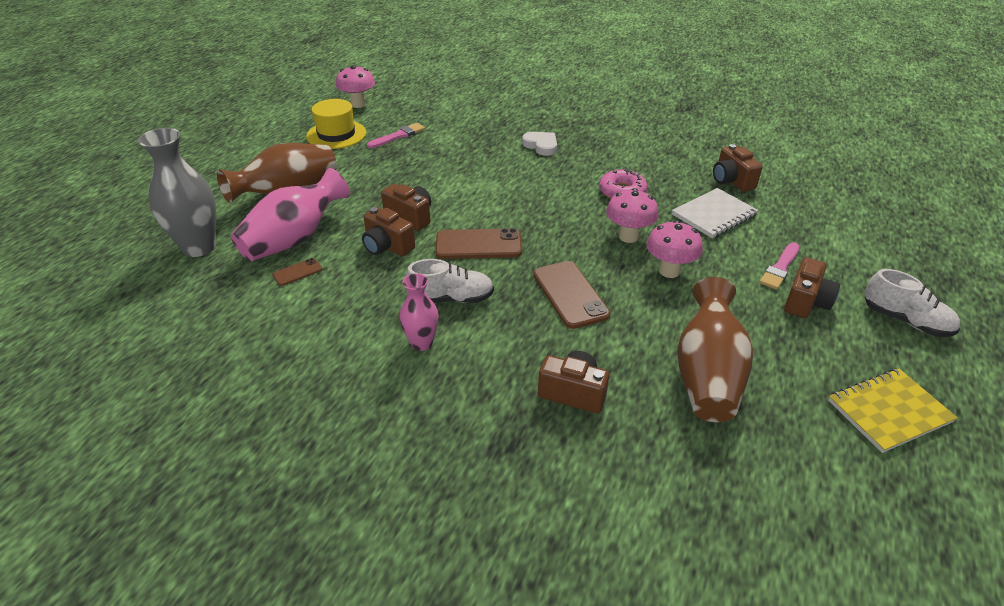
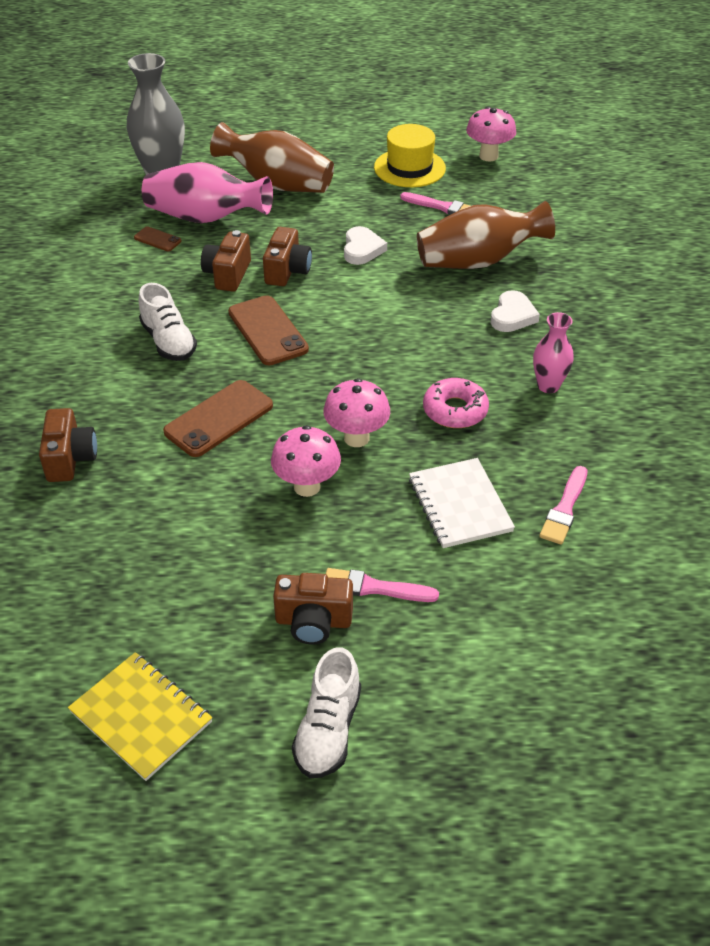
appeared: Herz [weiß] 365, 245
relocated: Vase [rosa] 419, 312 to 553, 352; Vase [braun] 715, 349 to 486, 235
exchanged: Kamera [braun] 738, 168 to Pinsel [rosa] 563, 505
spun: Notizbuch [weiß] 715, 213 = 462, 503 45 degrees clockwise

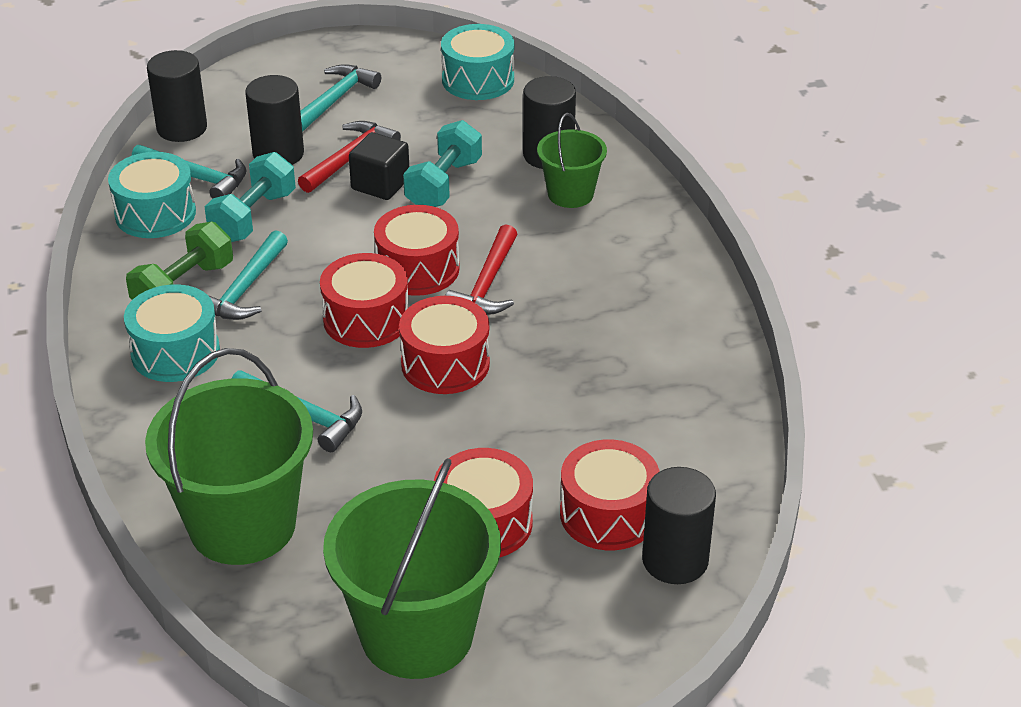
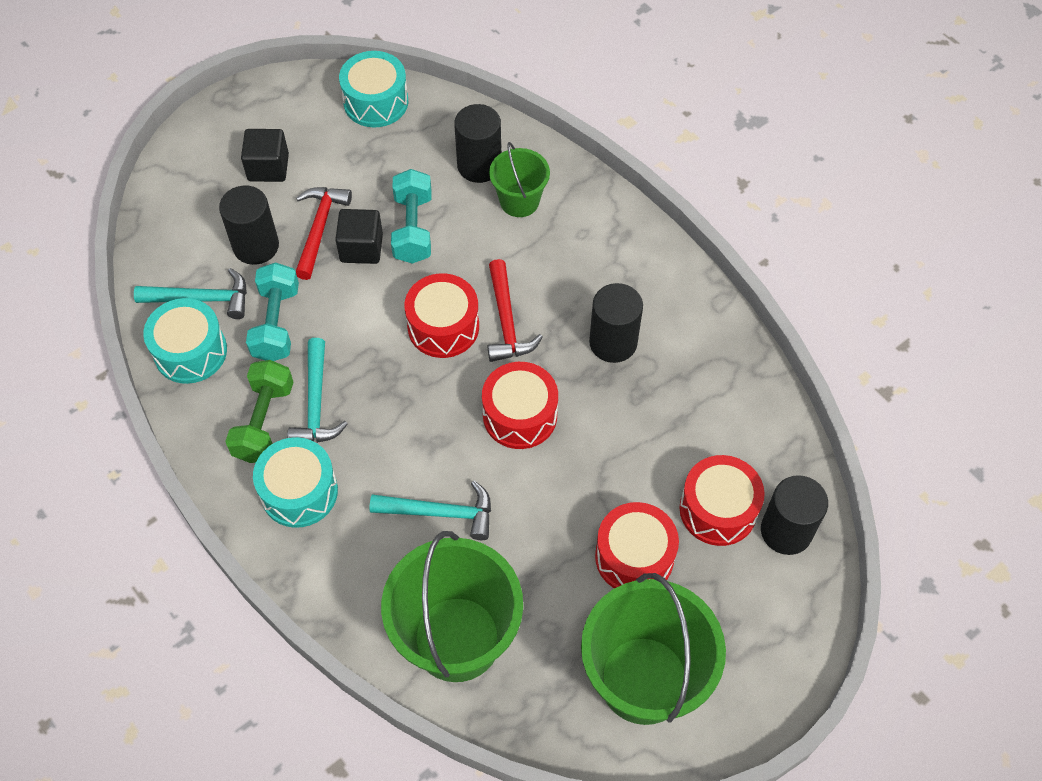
missing: Trommel [rot] 364, 300
relocated: Vollzylinder [schwarz] 177, 96 to 616, 323
exchanged: Hammer [türkis] 340, 98 to Kubus [schwarz] 265, 155

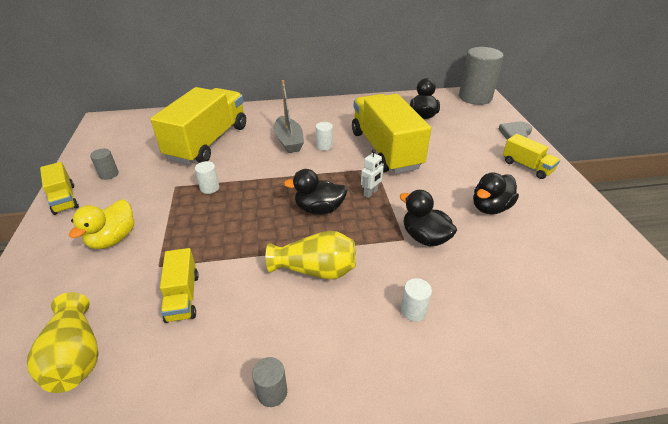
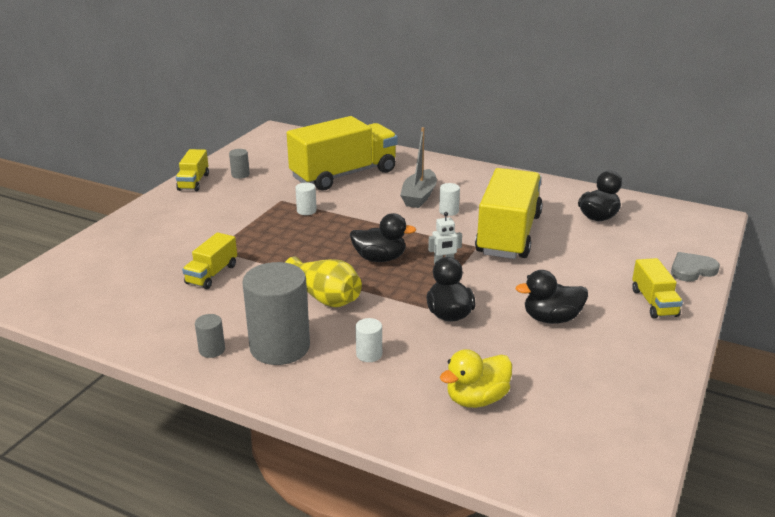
missing: Vase [gelb] 63, 342
relocated: Ente [gelb] 101, 224 to 476, 378; Vollzylinder [grau] 481, 76 to 276, 313
spun: Ente [schwarz] 316, 192 = 383, 237 150 degrees clockwise

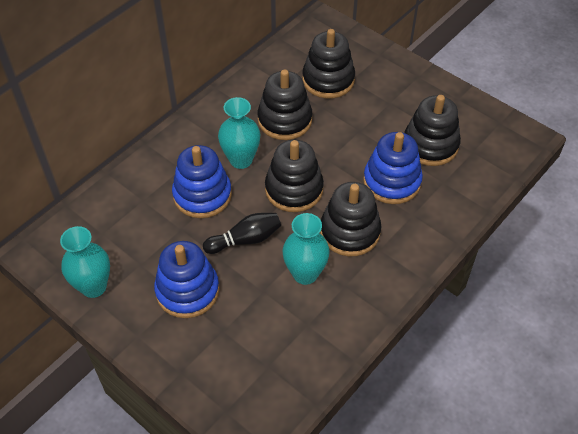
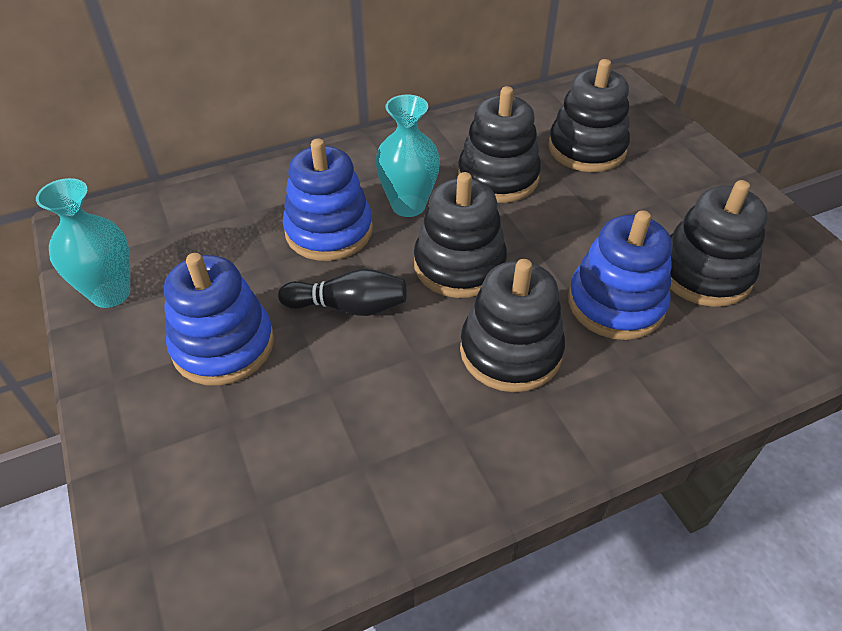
missing: Vase [türkis] 306, 249

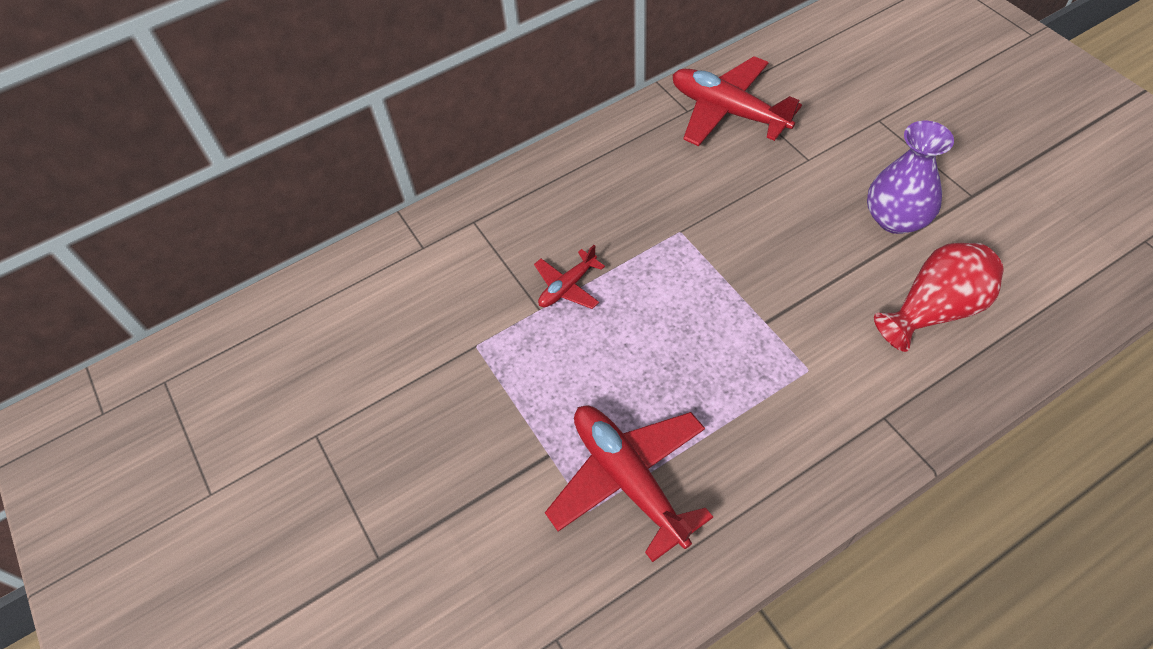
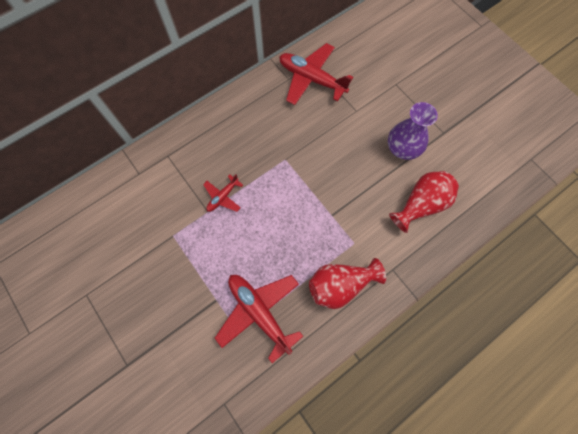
appeared: Vase [rot] 347, 283

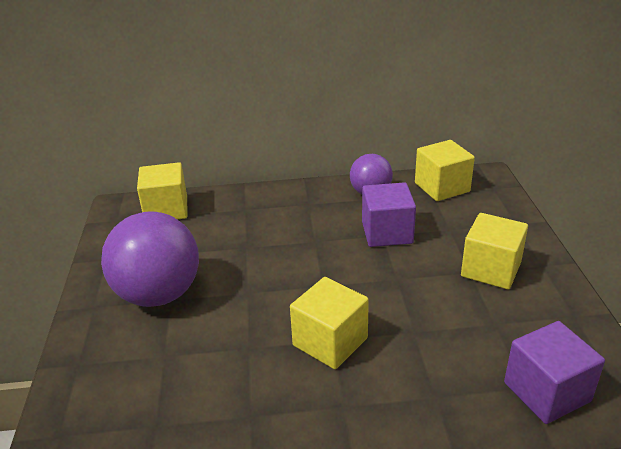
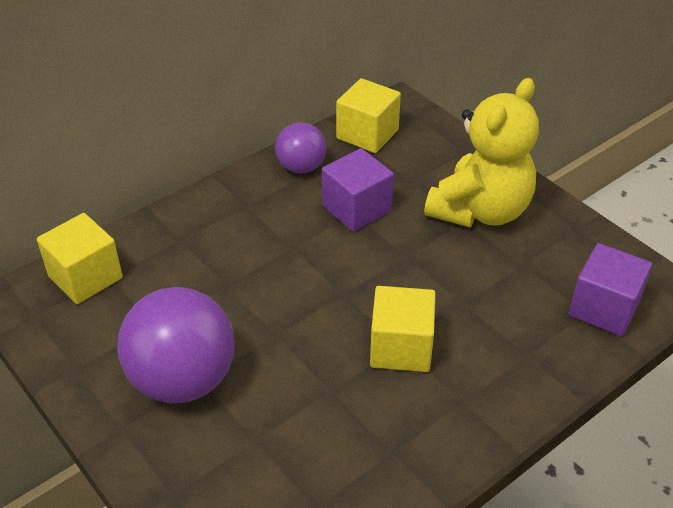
exchanged: Kubus [gelb] 494, 251 to Teddybär [gelb] 481, 153

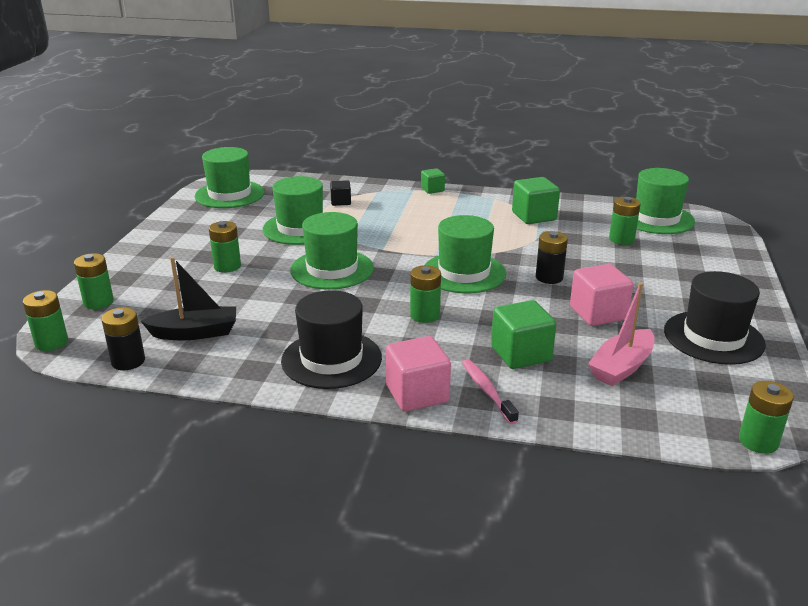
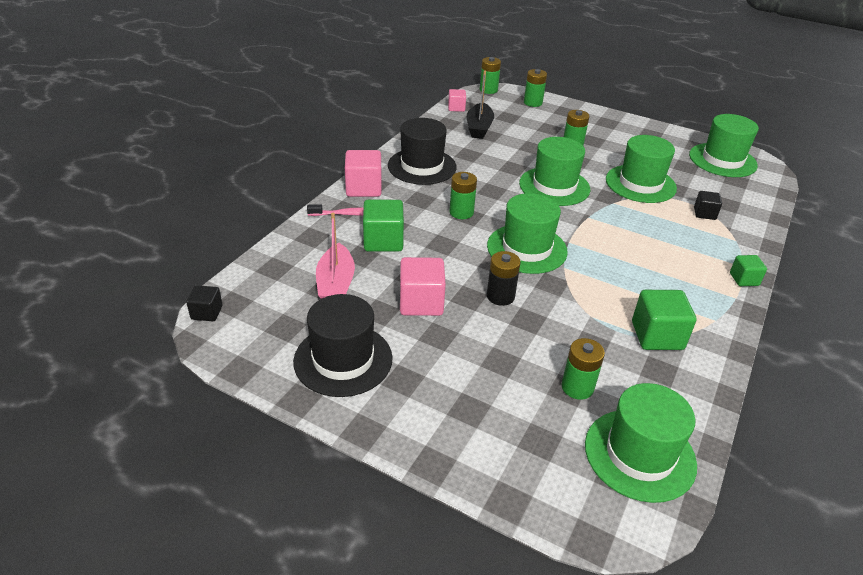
exchanged: Batterie [schwarz] 123, 338 to Kubus [rosa] 457, 100; Batterie [grün] 766, 417 to Kubus [schwarz] 204, 303
spun: Boot [rosa] 621, 334 = 335, 256 150 degrees counterclockwise

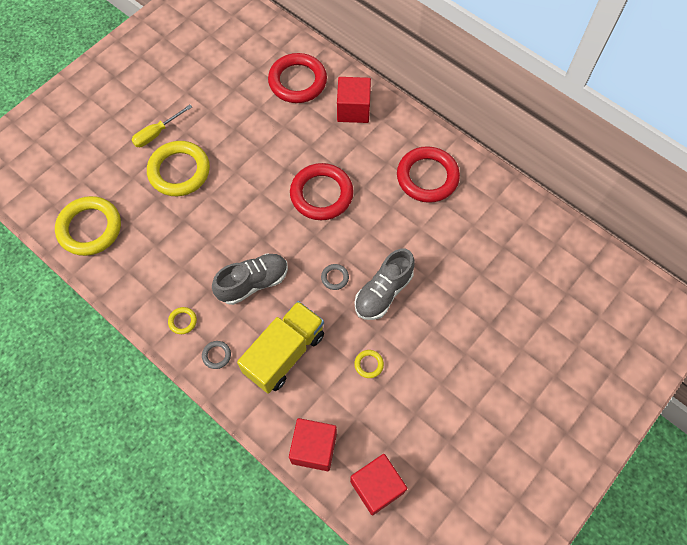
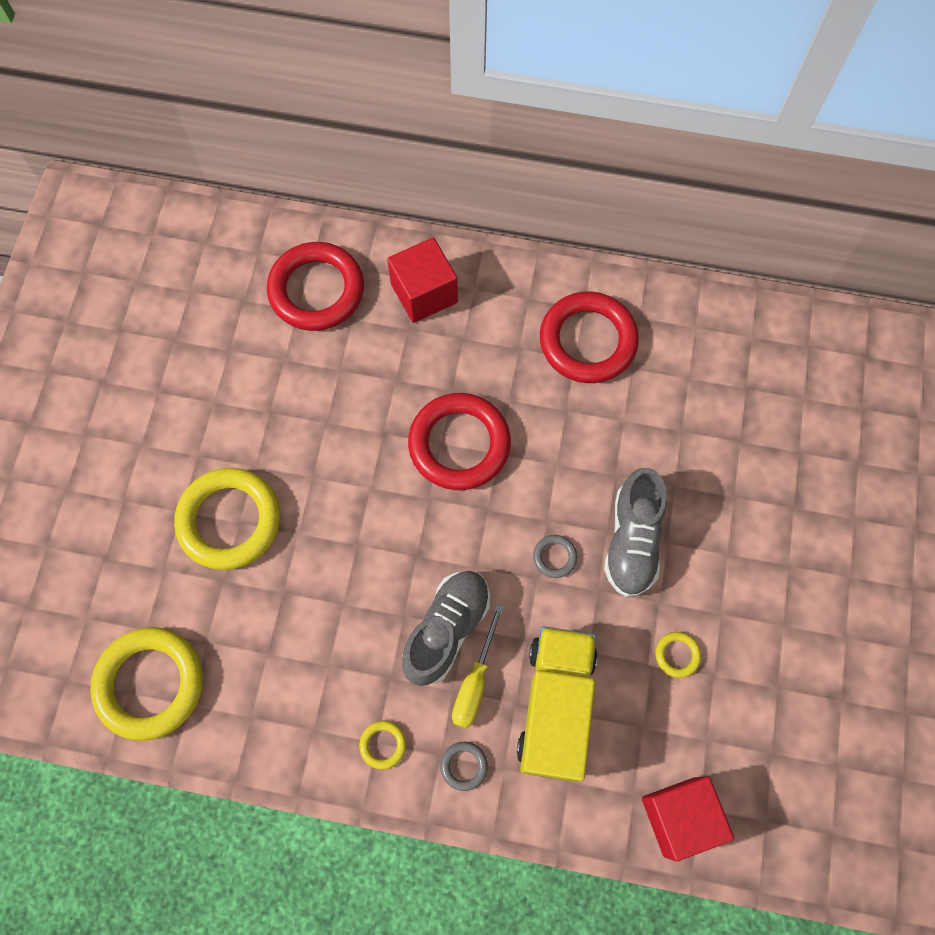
missing: Kubus [rot] 378, 484
relocated: Schraubenzieher [gelb] 162, 126 to 478, 666

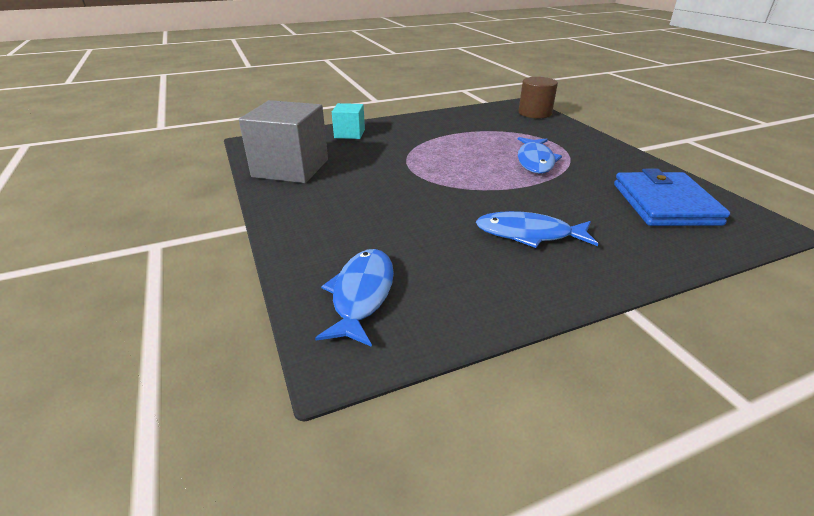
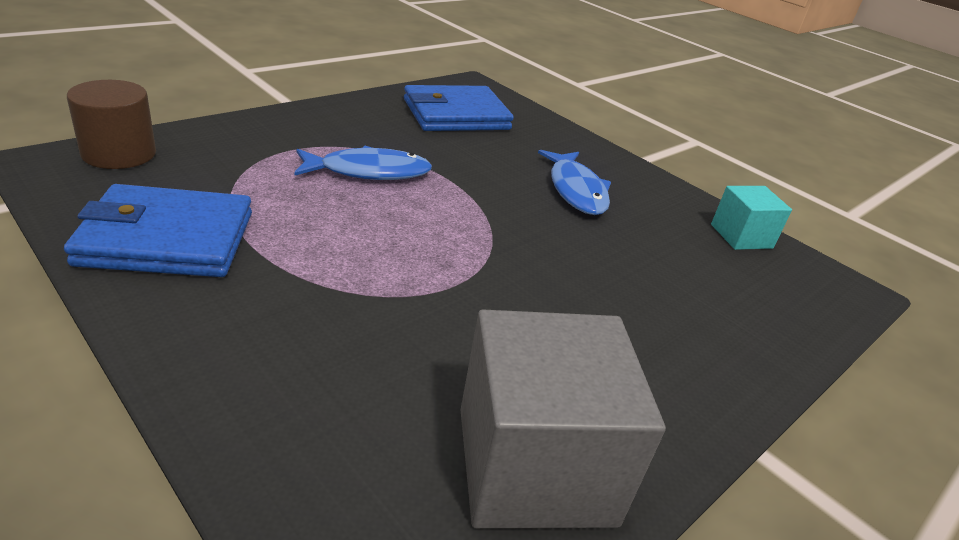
missing: Fisch [blau] 354, 298
appeared: Geldbörse [blau] 158, 230
relocated: Kubus [türkis] 348, 121 to 751, 218

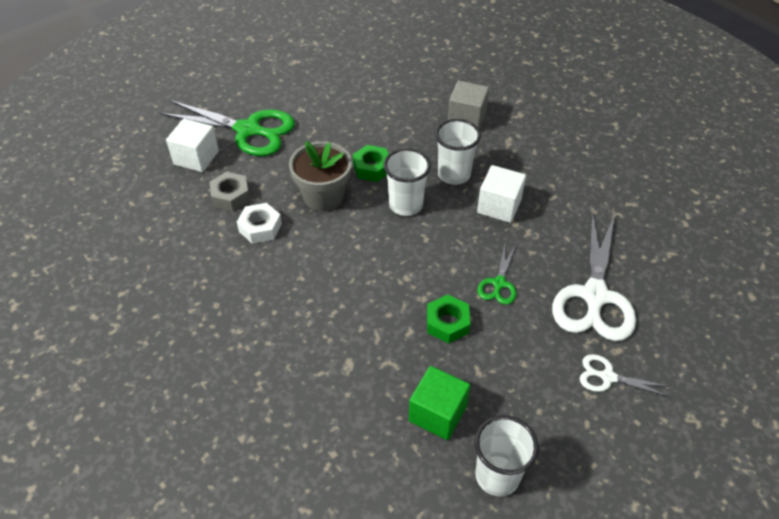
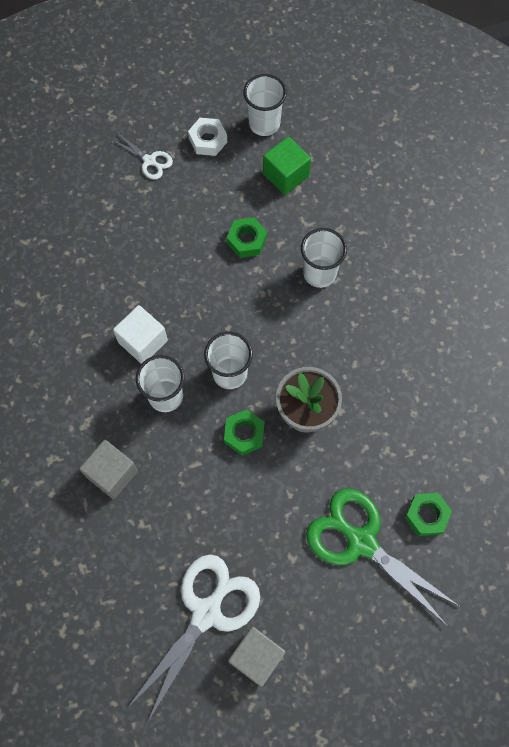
missing: Sechskantmutter [grau] 229, 191; Schere [grün] 496, 274
appeared: Kubus [grau] 257, 656; Becher [weiß] 324, 258
relocated: Sechskantmutter [weiß] 259, 223 to 207, 137; Schere [weiß] 594, 276 to 194, 638
exchanged: Kubus [weiß] 192, 145 to Sechskantmutter [grün] 428, 514

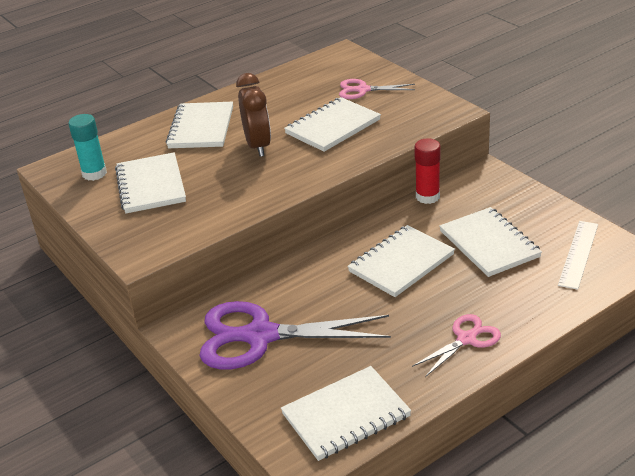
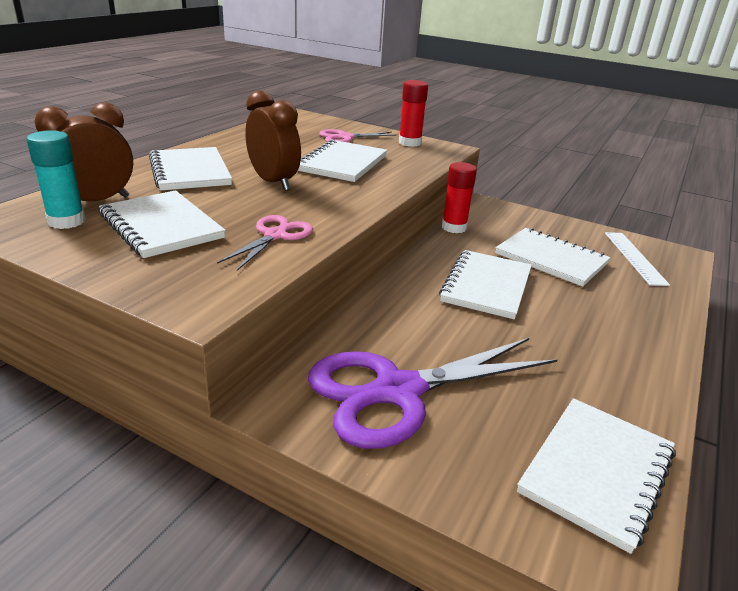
appeared: Wecker [braun] 84, 151; Klebestift [rot] 413, 113
relocated: Schere [rosa] 456, 345 to 265, 243

